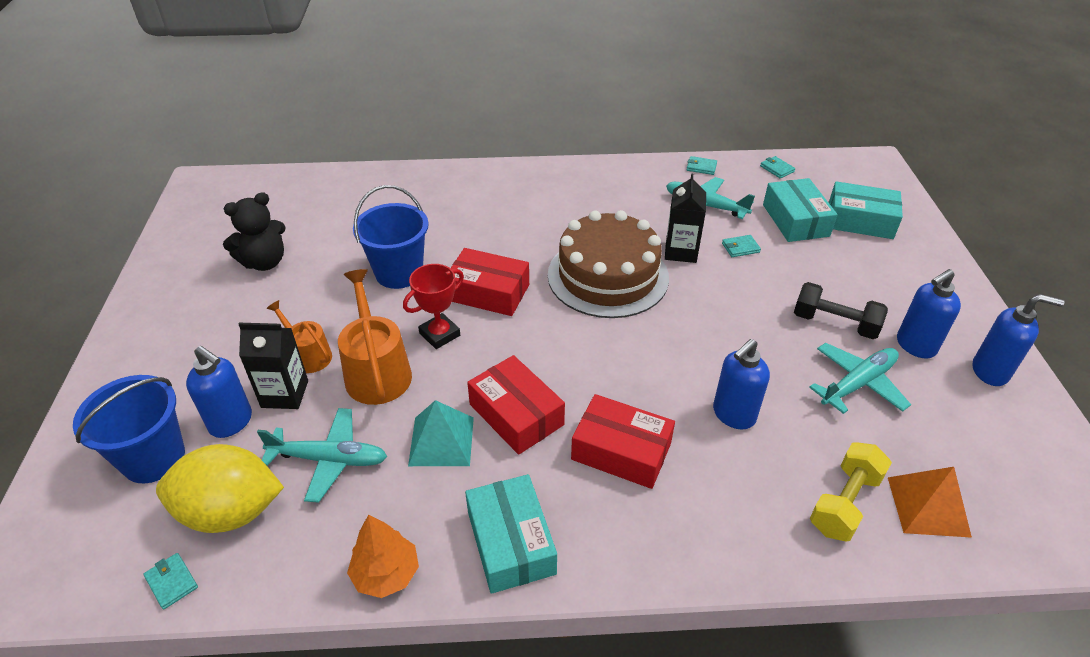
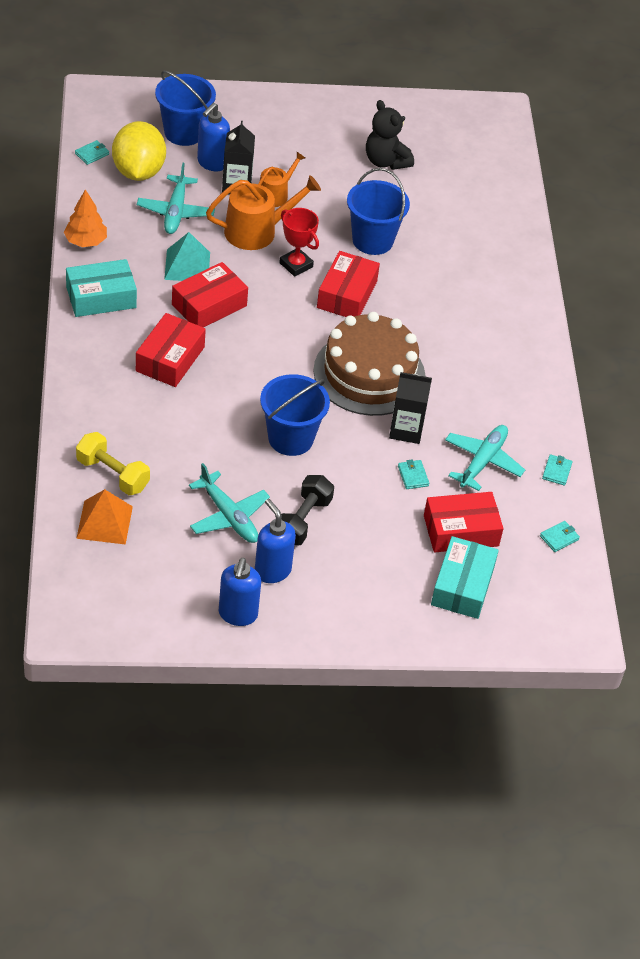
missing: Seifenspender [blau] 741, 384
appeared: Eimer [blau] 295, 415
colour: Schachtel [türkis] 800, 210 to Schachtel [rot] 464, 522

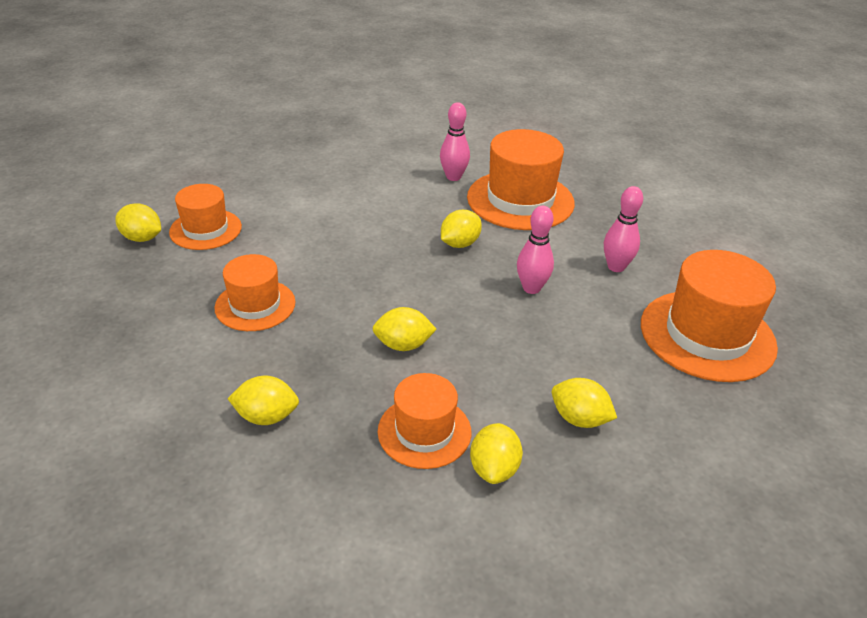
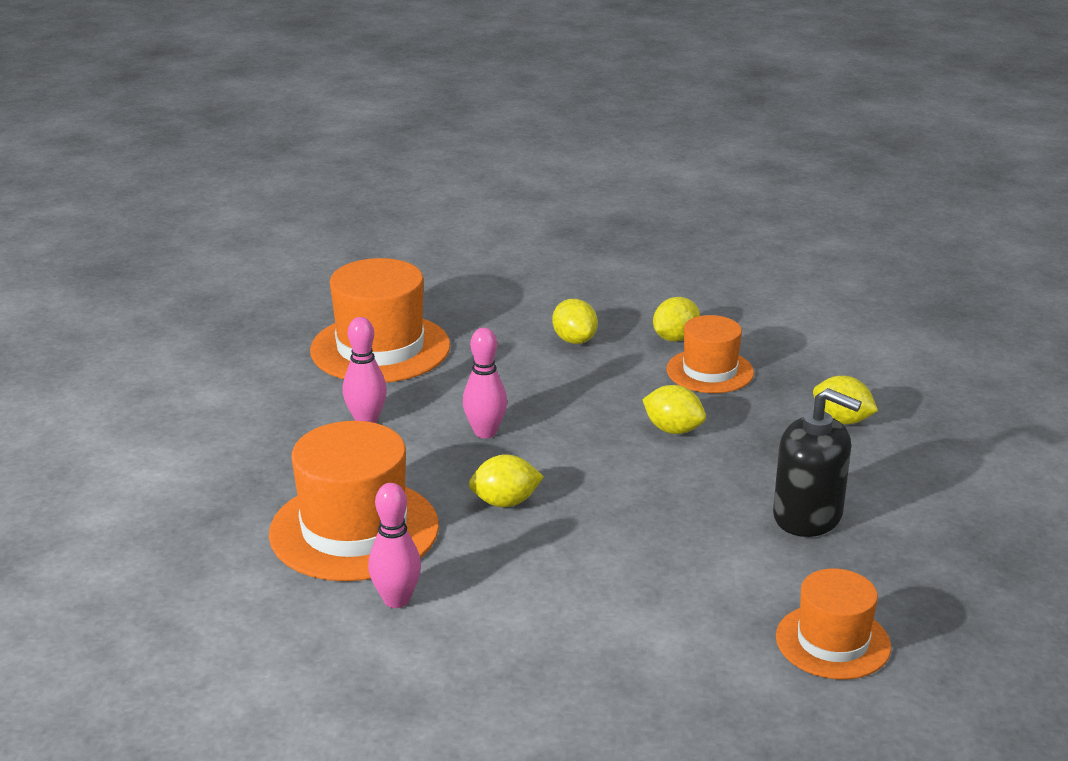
missing: Zitrone [gelb] 138, 222
exchanged: Hut [orange] 255, 292 to Seifenspender [schwarz] 817, 462

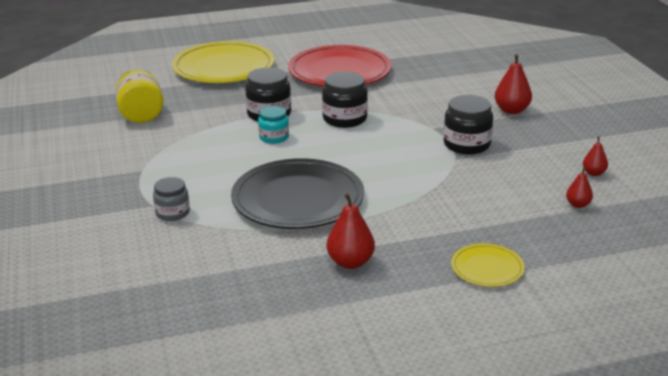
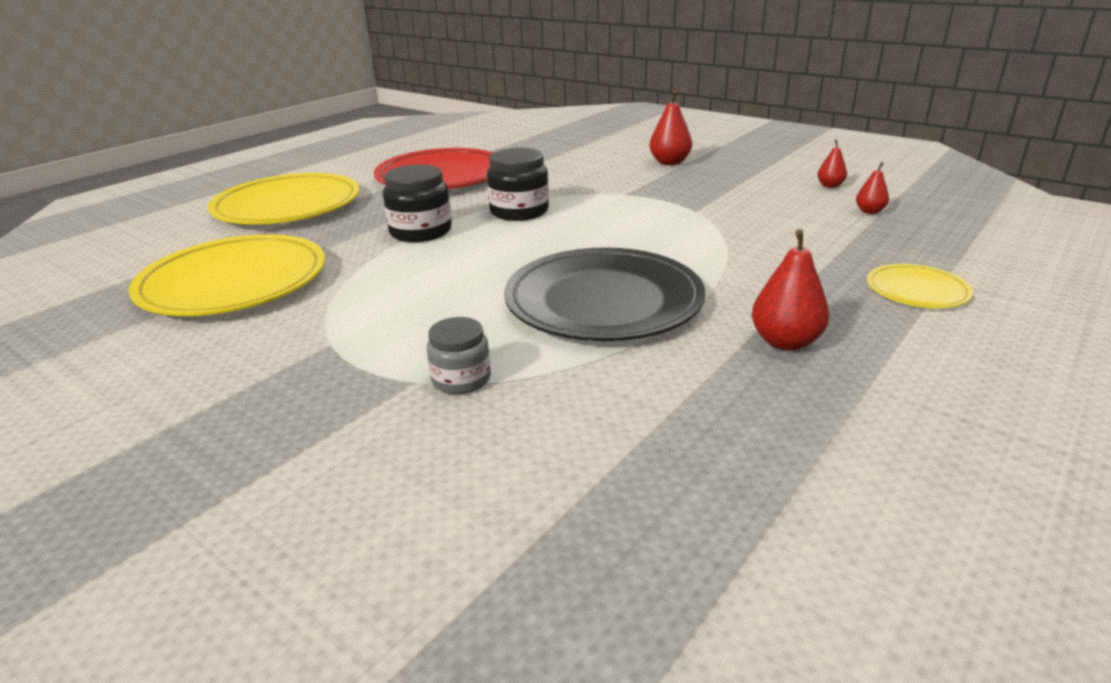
missing: Einmachglas [türkis] 273, 125; Einmachglas [schwarz] 468, 125
exchanged: Einmachglas [gelb] 139, 96 to Teller [gelb] 227, 275

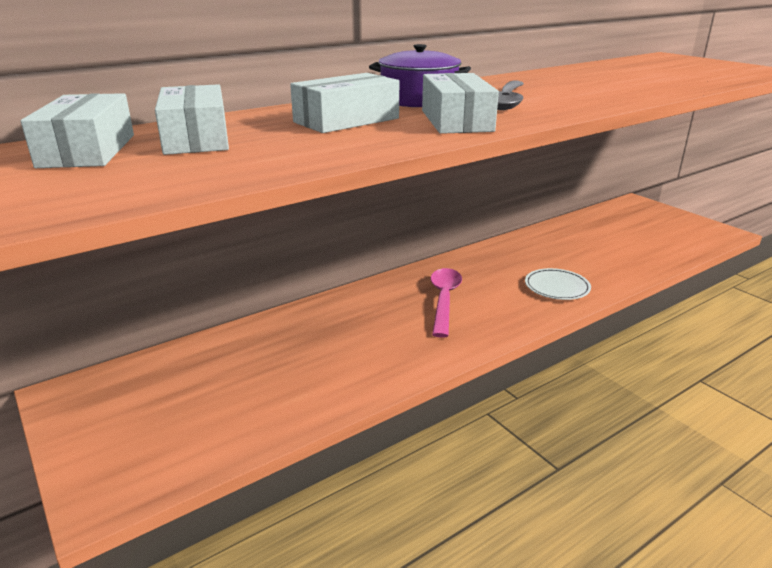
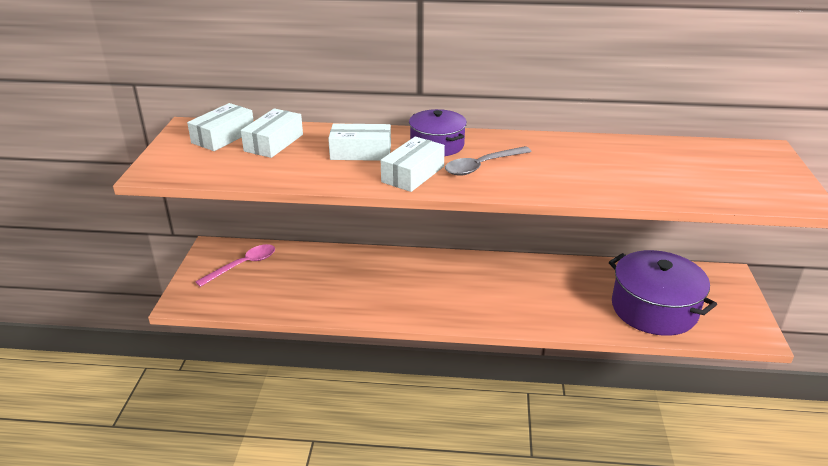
missing: Teller [weiß] 558, 284
appeared: Kochtopf [lila] 663, 293
relocated: Löffel [rosa] 446, 303 to 235, 265

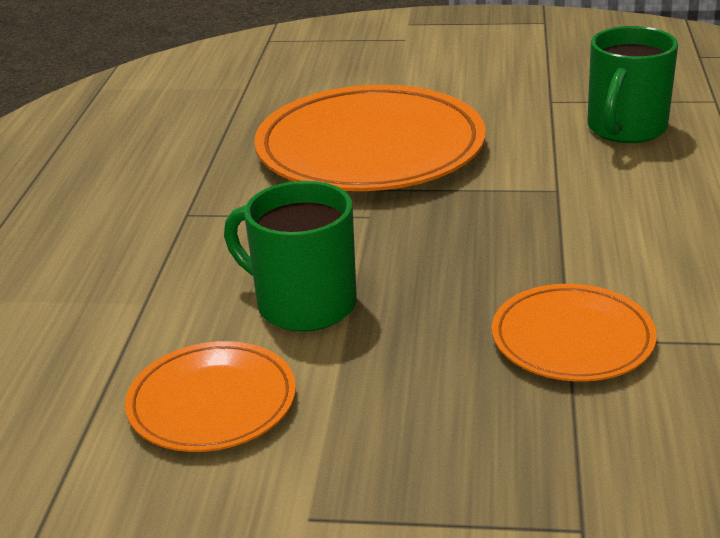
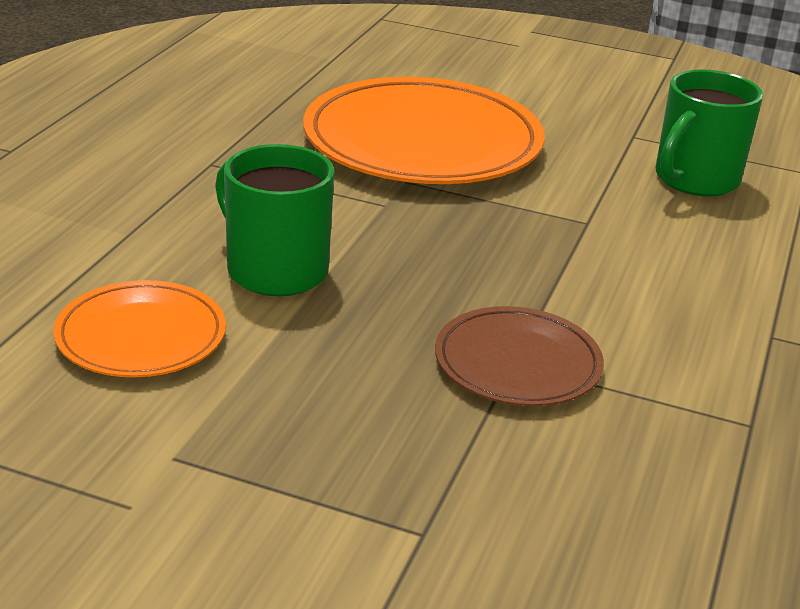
colour: Teller [orange] 574, 332 to Teller [braun] 519, 356

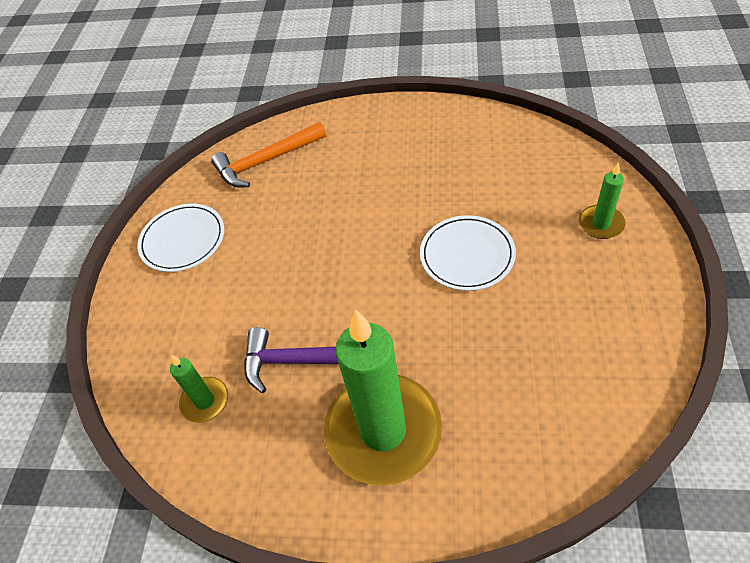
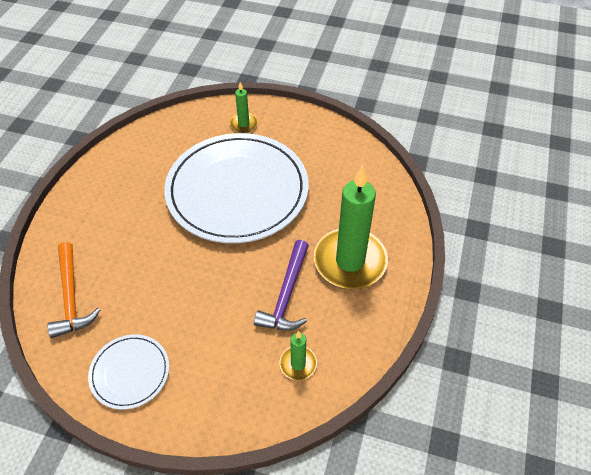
size: Teller [weiß] 468, 253 = 236, 188 x2.20

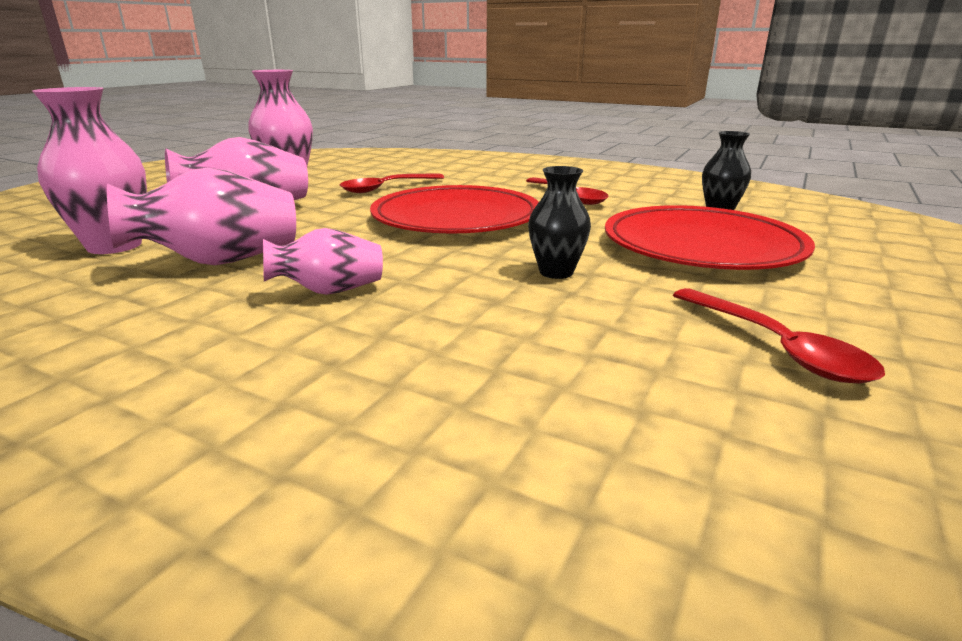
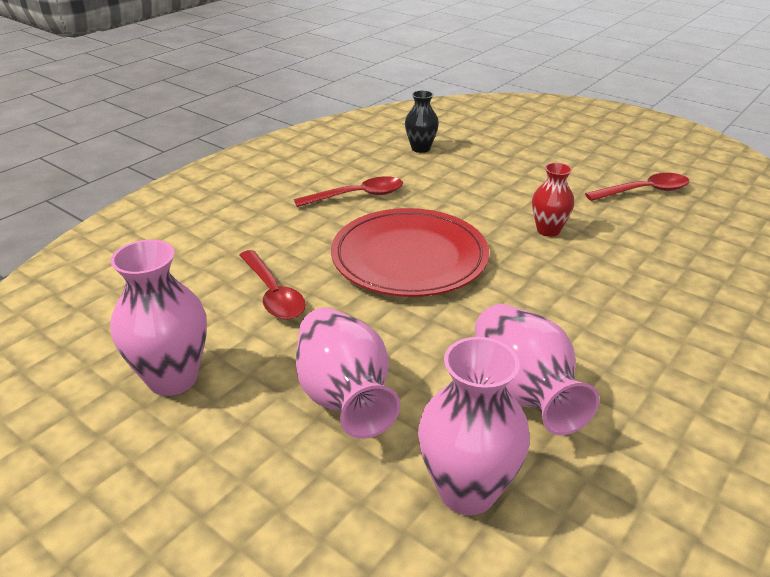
missing: Vase [rosa] 323, 261; Teller [rot] 710, 237
colour: Vase [schwarz] 559, 222 to Vase [rot] 553, 200

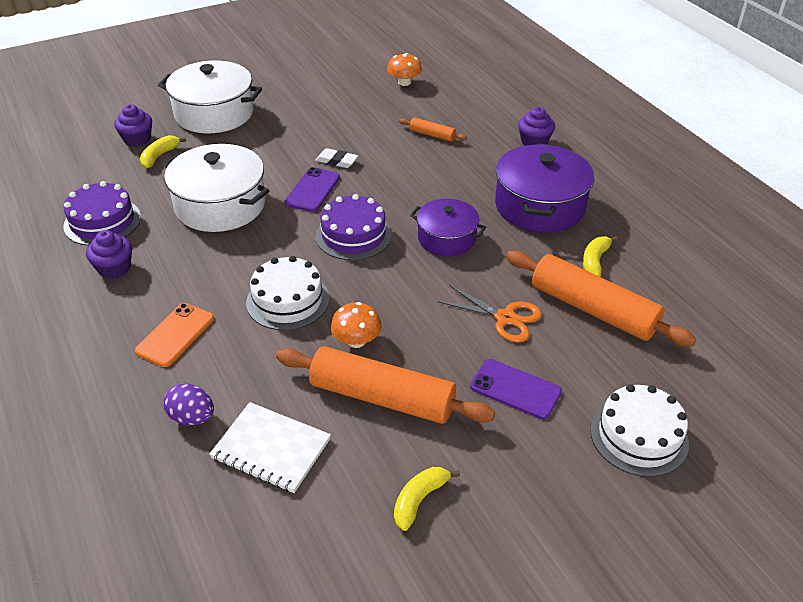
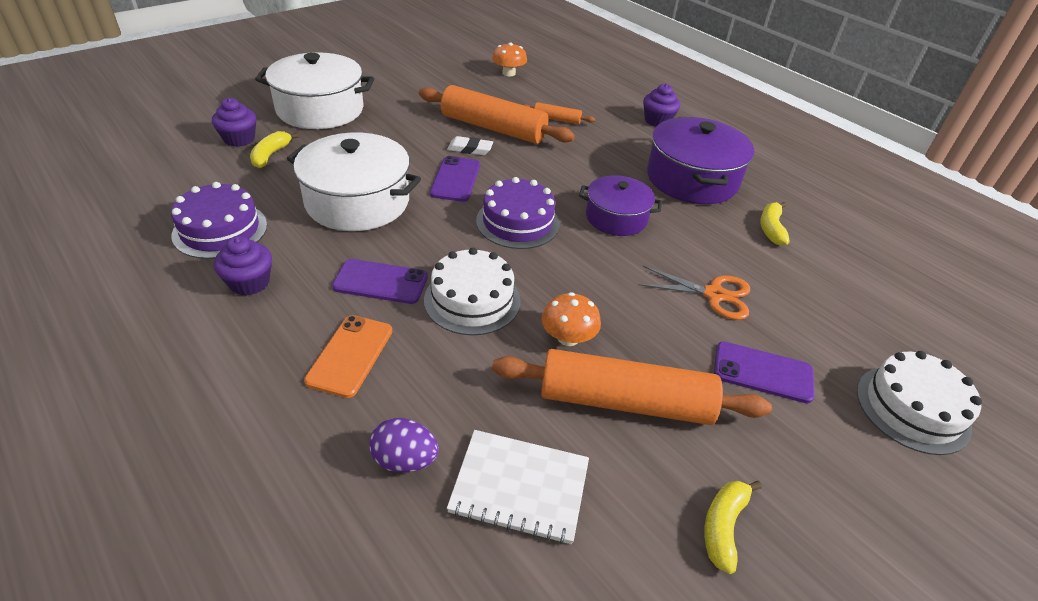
appeared: Handy [lila] 380, 281
relocated: Nudelholz [orange] 601, 299 to 497, 114

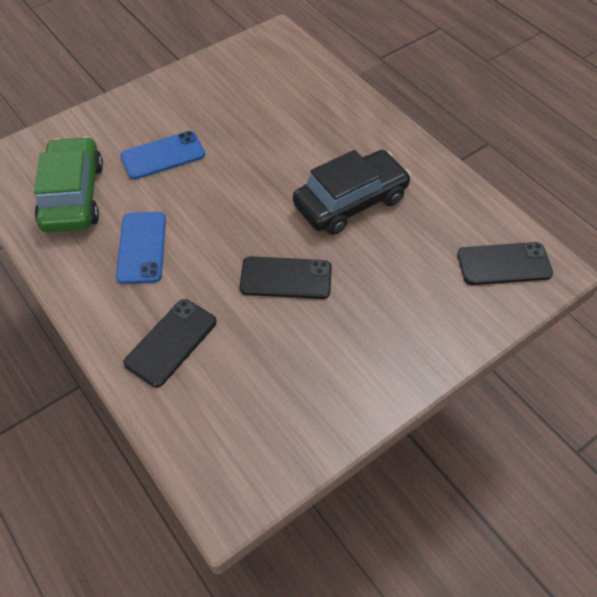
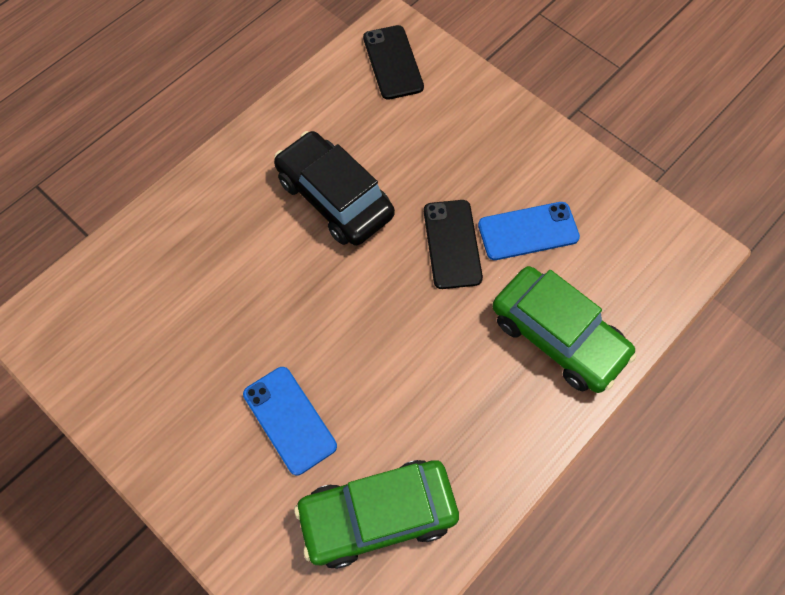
relocated: Handy [blau] 141, 248 to 529, 231
exchanged: Handy [schwarz] 170, 343 to Auto [grün] 564, 329

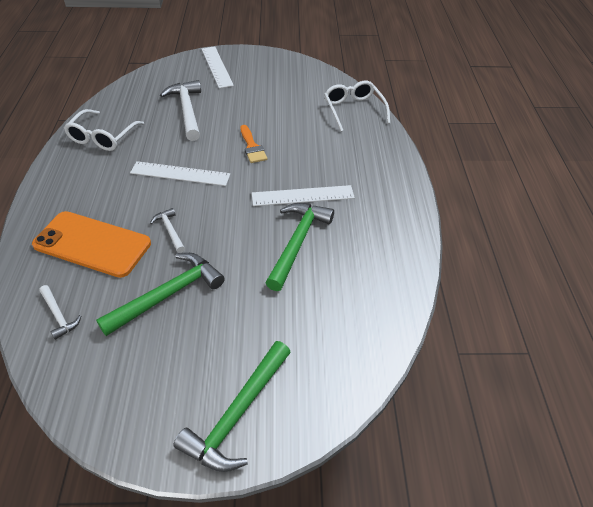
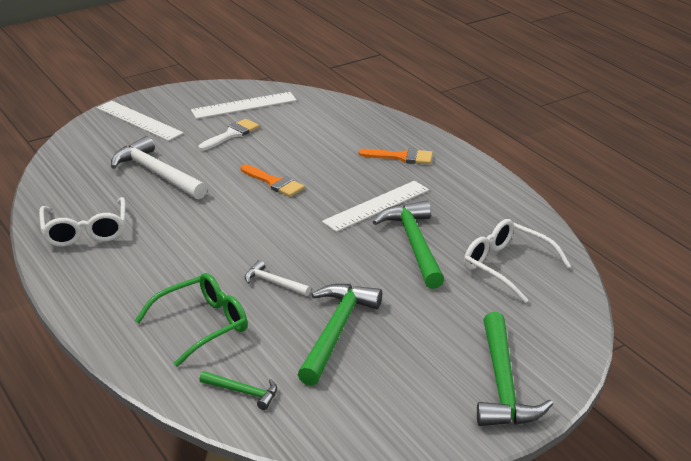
appeared: Pinsel [weiß] 228, 135; Pinsel [orange] 395, 156
relocated: Lineal [weiß] 180, 173 to 244, 105; Brille [weiß] 357, 106 to 517, 261
exchanged: Handy [orange] 91, 244 to Brille [grün] 191, 320
colour: Hammer [weiß] 60, 312 to Hammer [grün] 238, 390

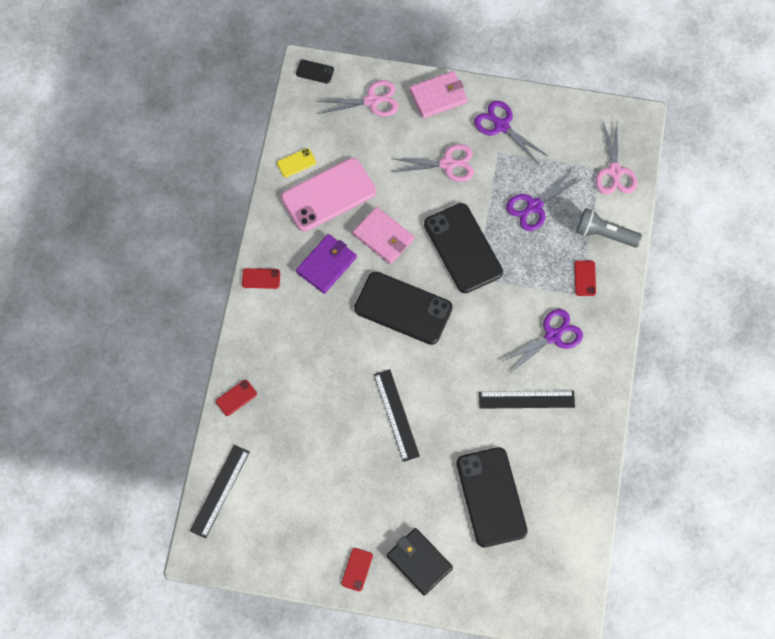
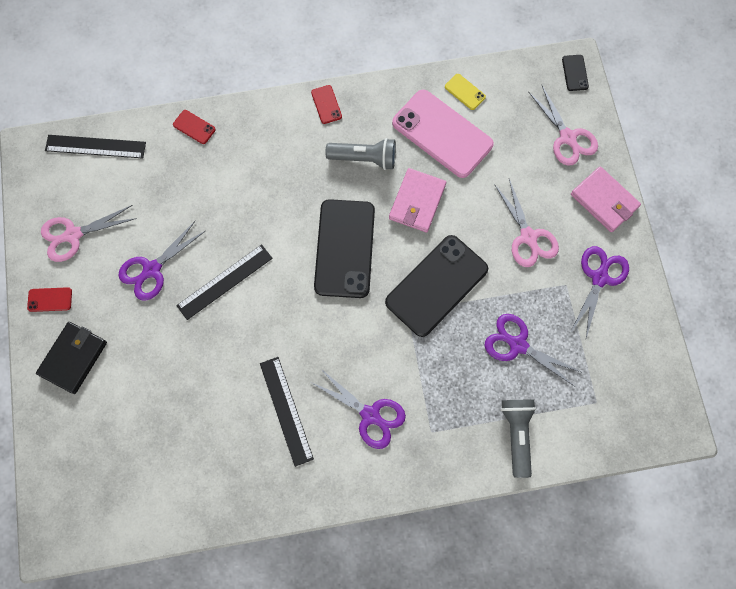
missing: Handy [schwarz] 492, 497; Handy [rot] 585, 278
appeared: Schere [lila] 161, 260
relocated: Schere [rosa] 616, 158 to 89, 233
exchanged: Geldbörse [lila] 326, 264 to Taschenlampe [grau] 360, 154

